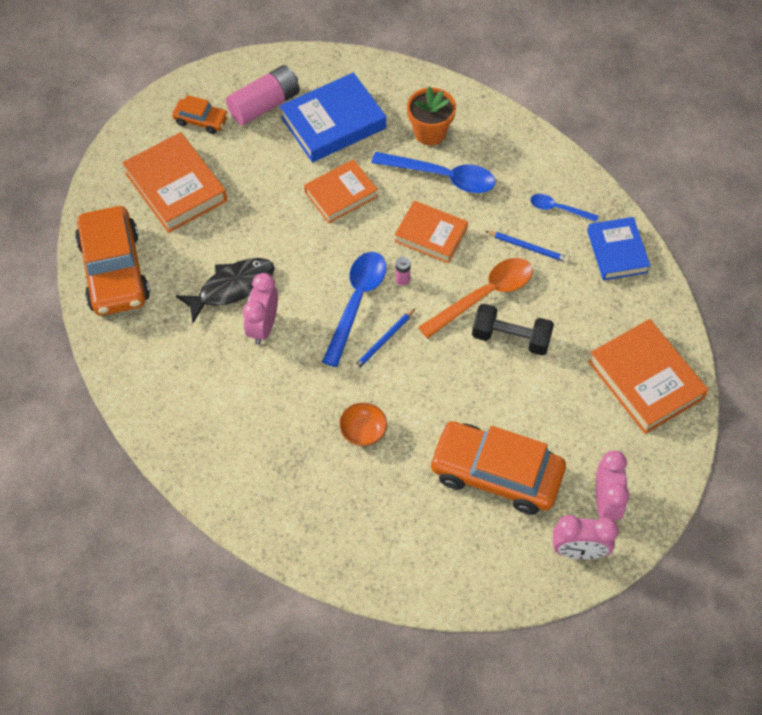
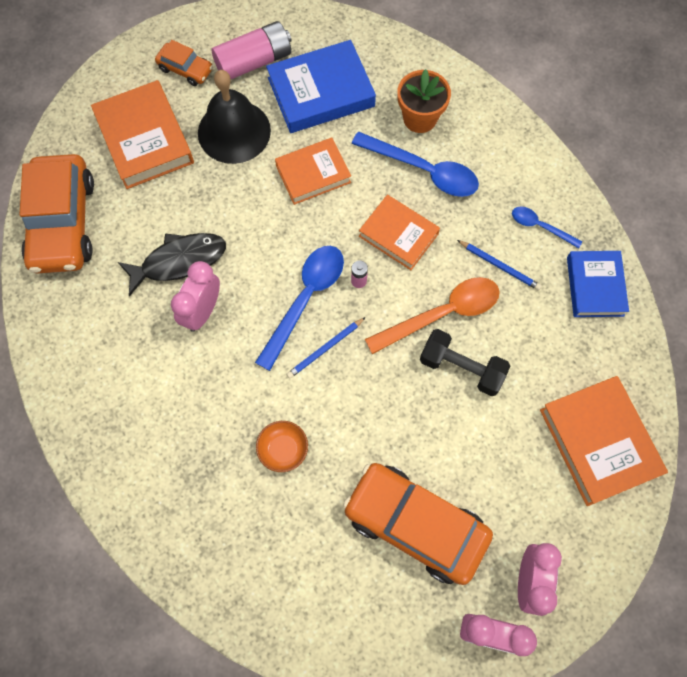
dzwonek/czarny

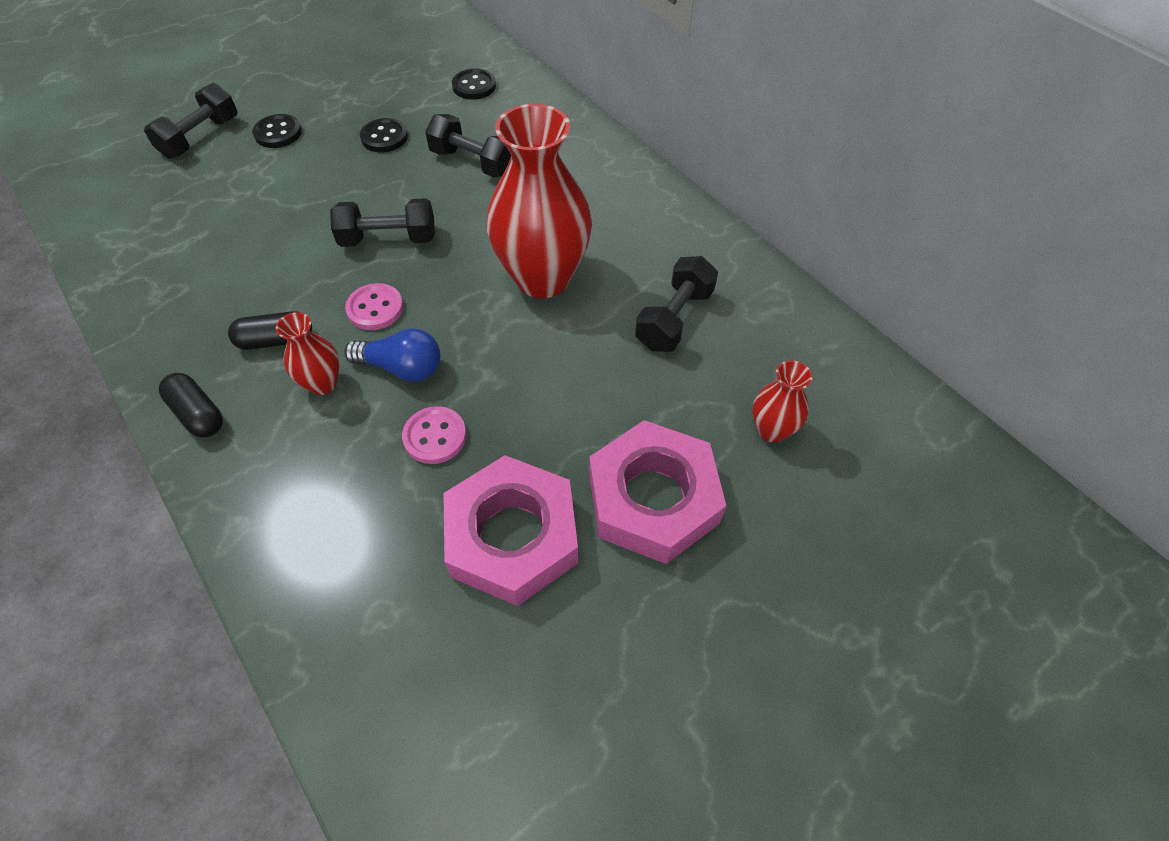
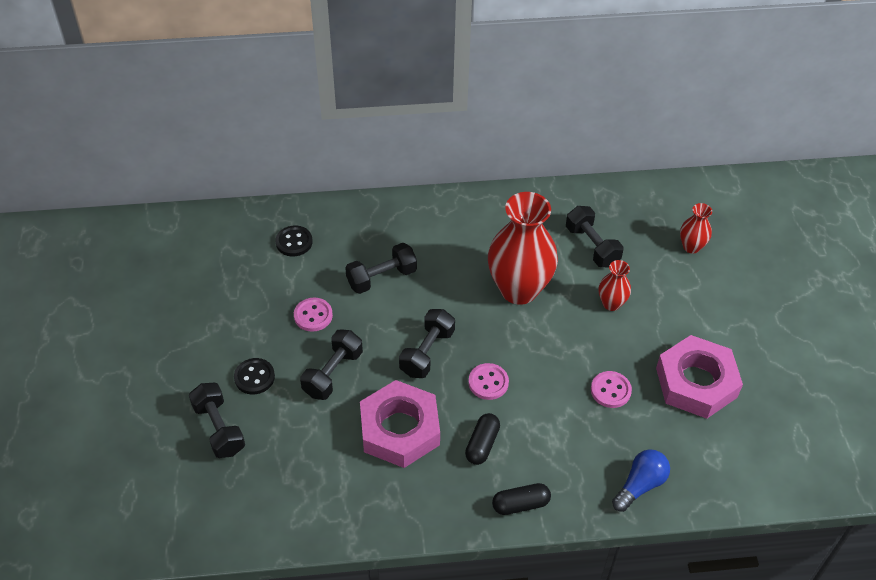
guzik/różowy (1st from left)
wazon/czerwony (2nd from left)
żarówka/niebieski
nakrętka/różowy (1st from left)
hantel/czarny (2nd from left)

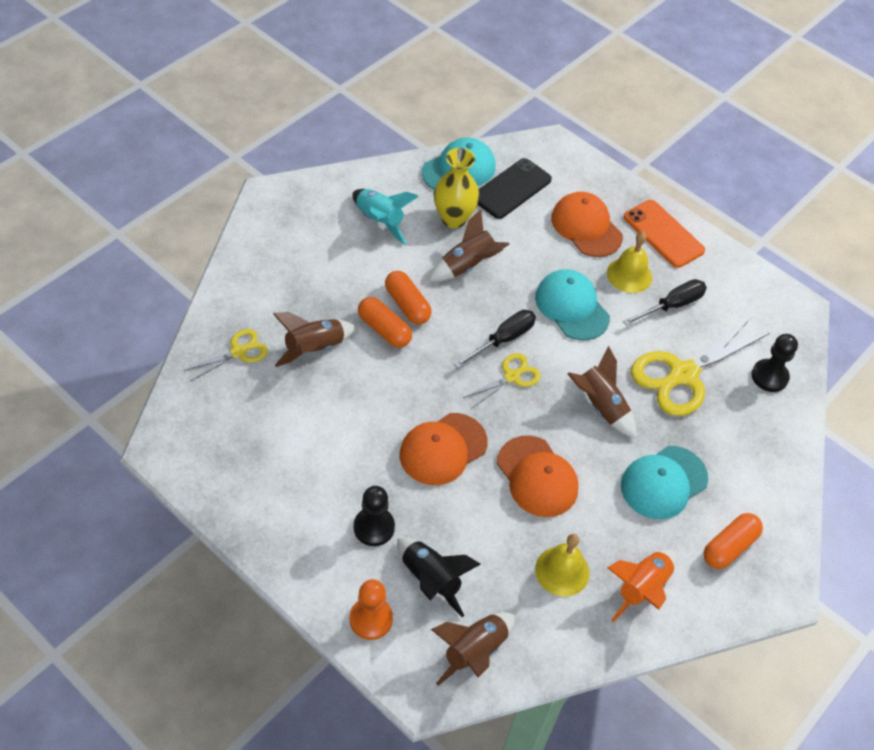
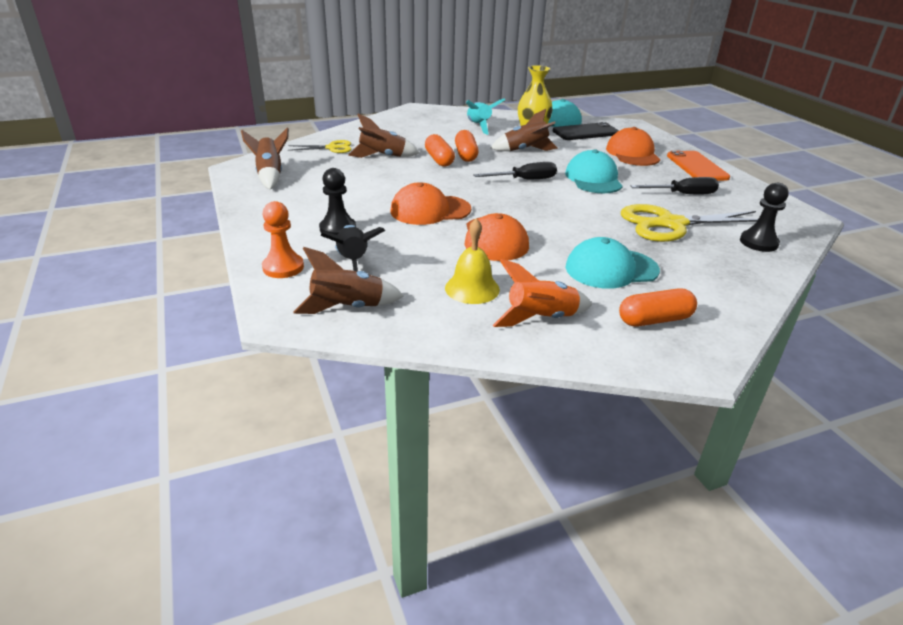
dzwonek/żółty (2nd from left in the first image)
rakieta/brązowy (1st from left)
nożyczki/żółty (2nd from left in the first image)

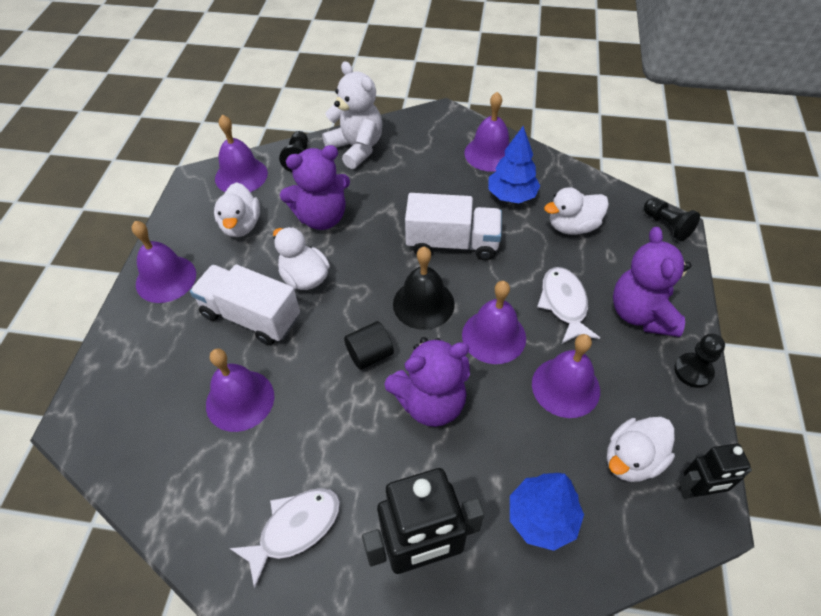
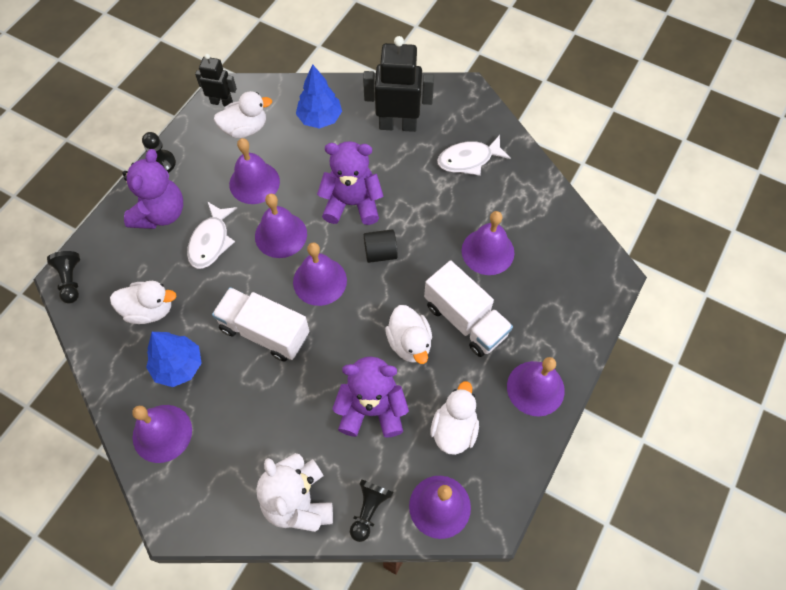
dzwonek/fioletowy (4th from left)

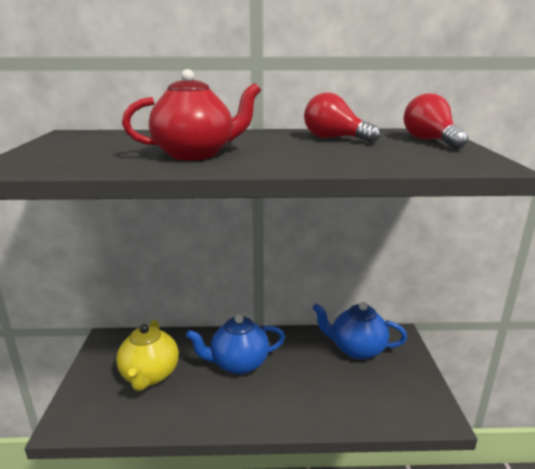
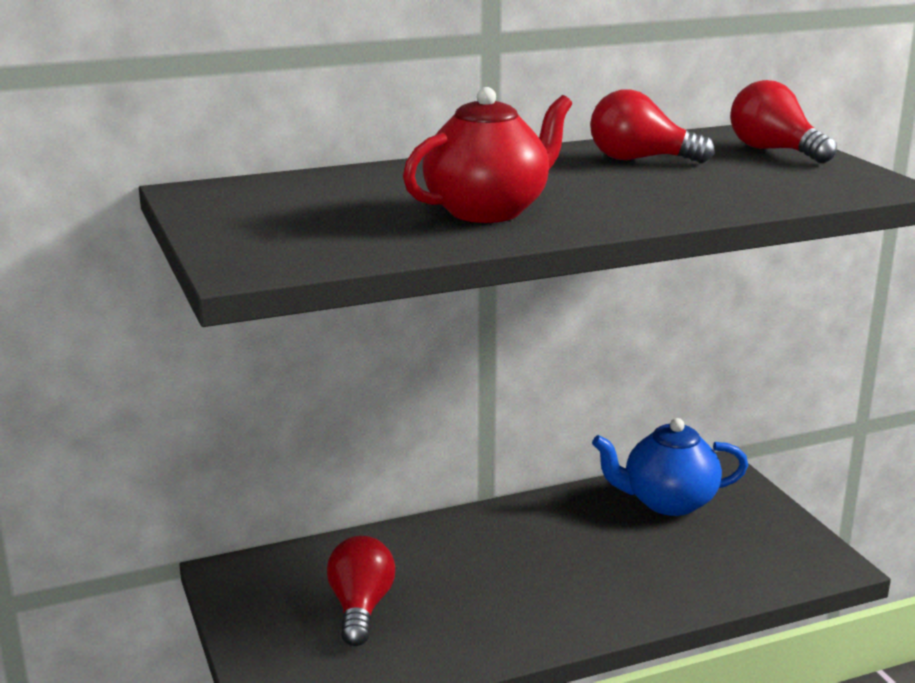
imbryk/niebieski (1st from left in the first image)
żarówka/czerwony (1st from left)

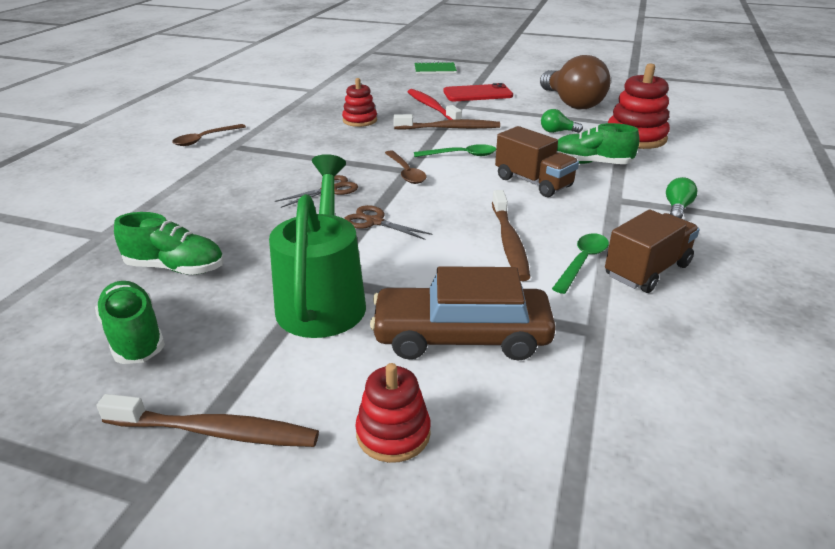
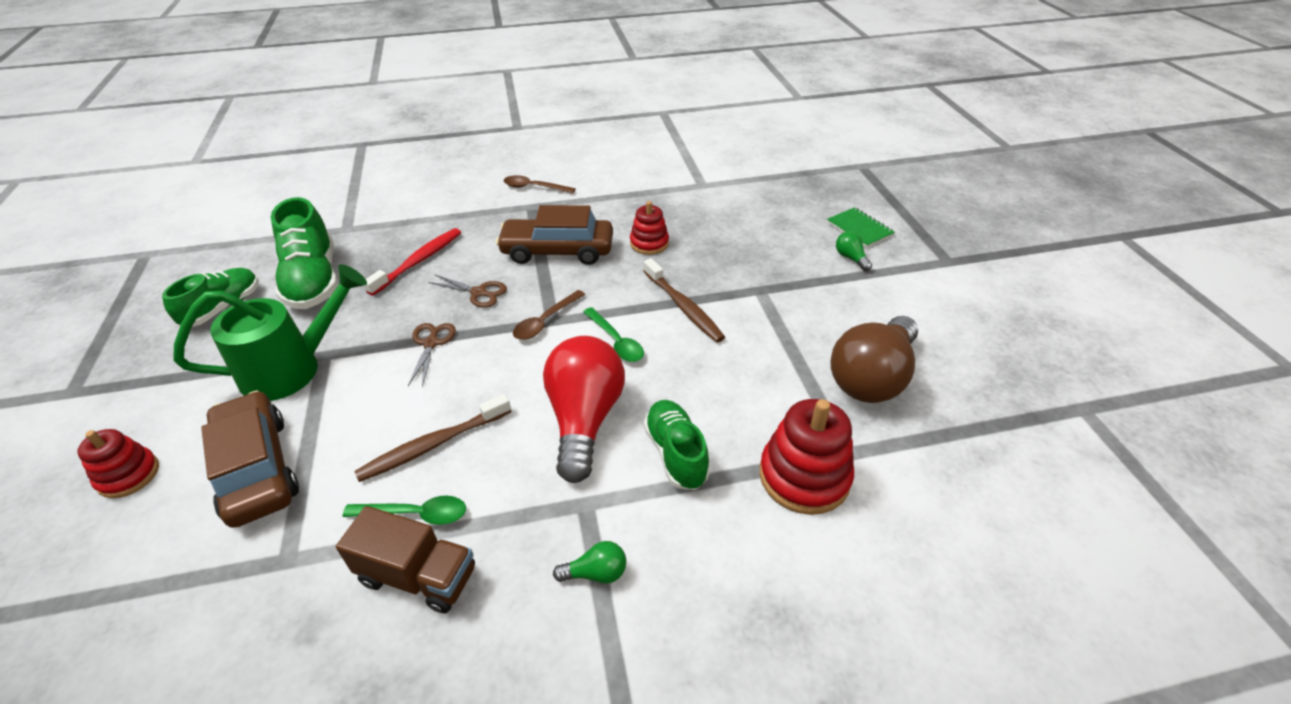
telefon/czerwony
szczoteczka do zębów/czerwony
żarówka/zielony (2nd from left)
żarówka/czerwony
but/zielony (2nd from left)
szczoteczka do zębów/brązowy (1st from left in the first image)
samochód/brązowy (2nd from left)

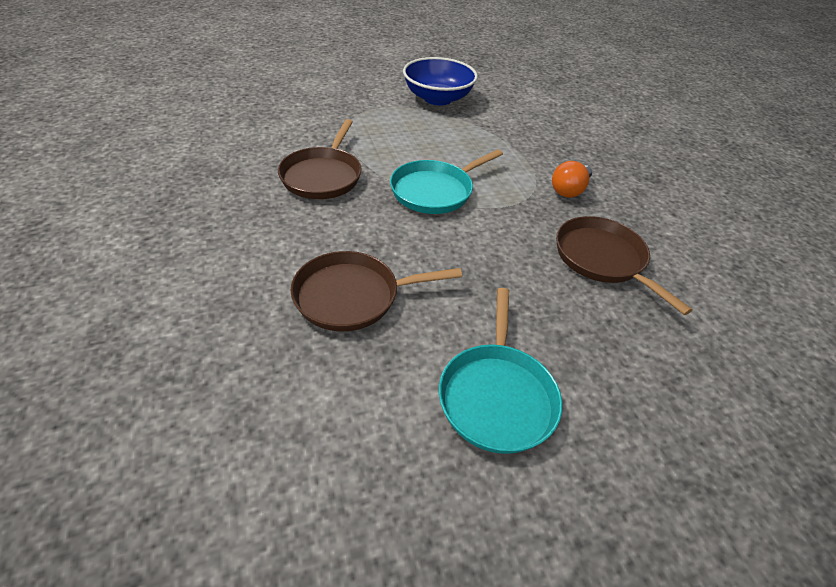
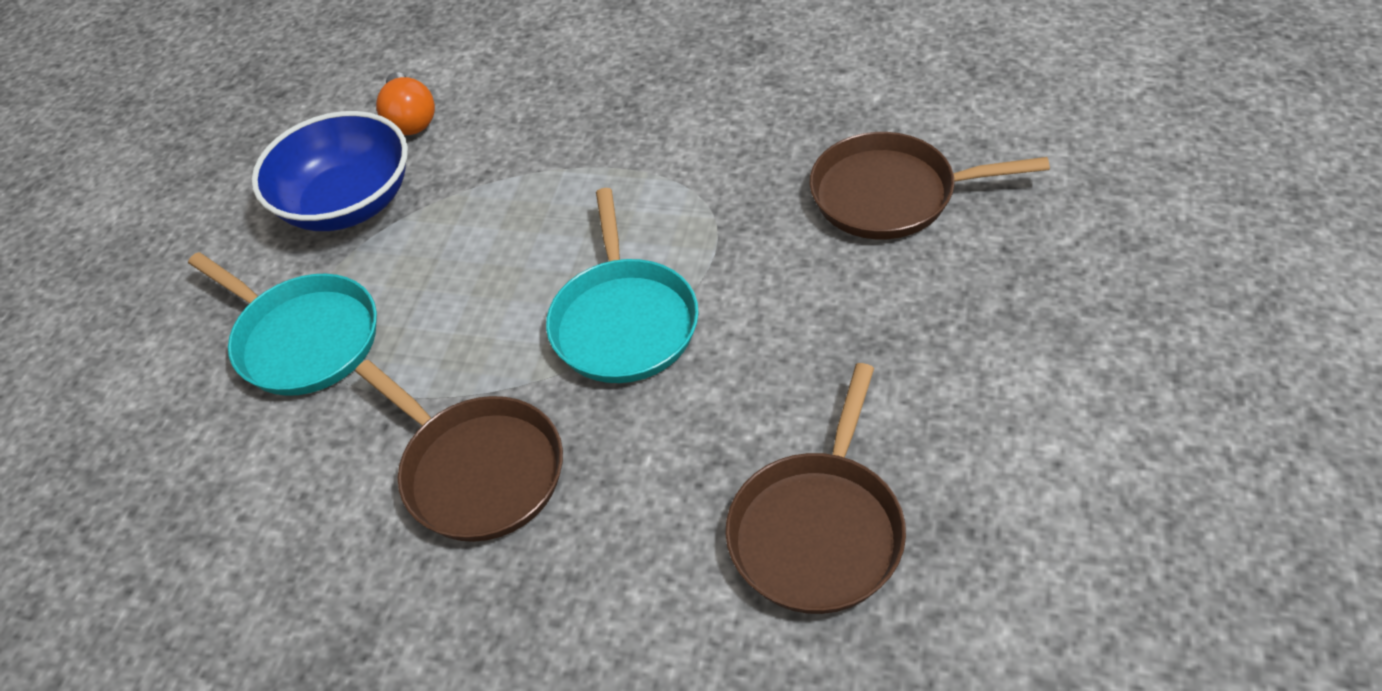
żarówka/pomarańczowy
patelnia/turkusowy (1st from left)

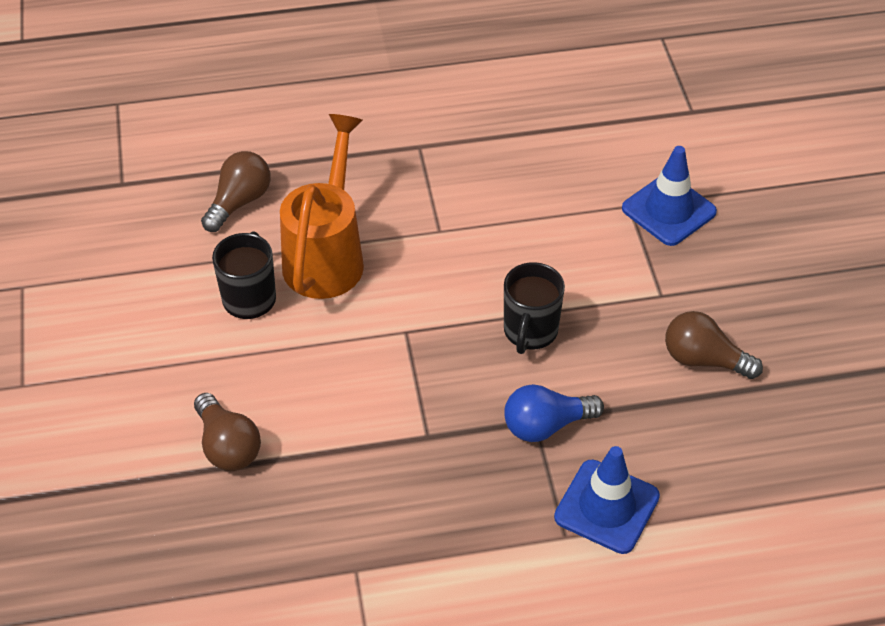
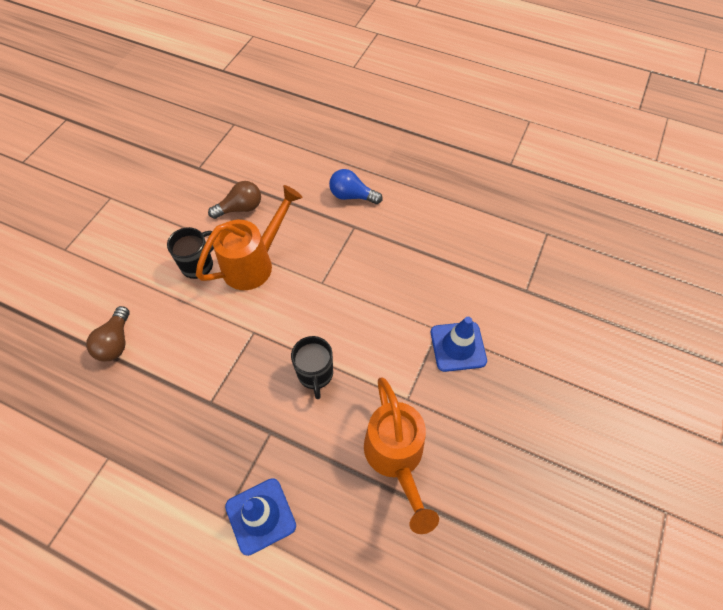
kubek/czarny (2nd from left)
konewka/pomarańczowy (2nd from left)
żarówka/niebieski

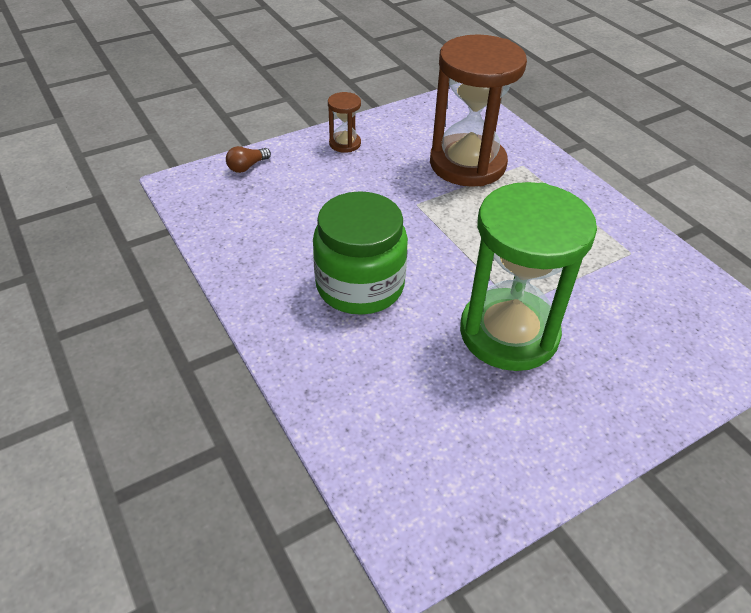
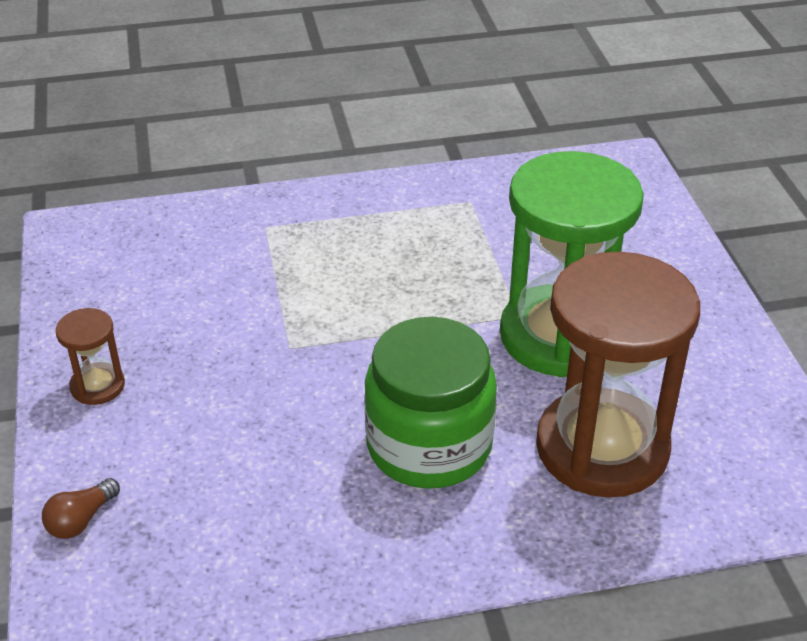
klepsydra/brązowy (2nd from left)
żarówka/brązowy

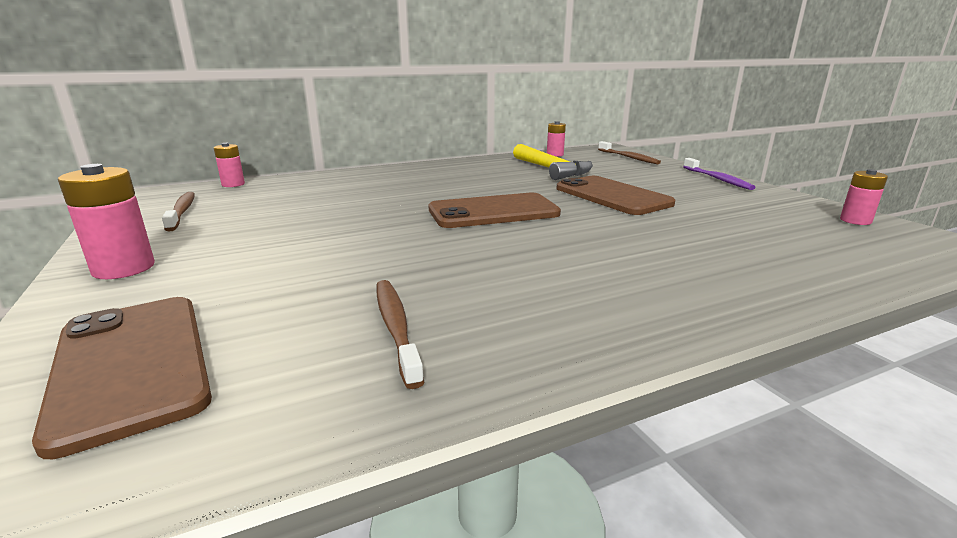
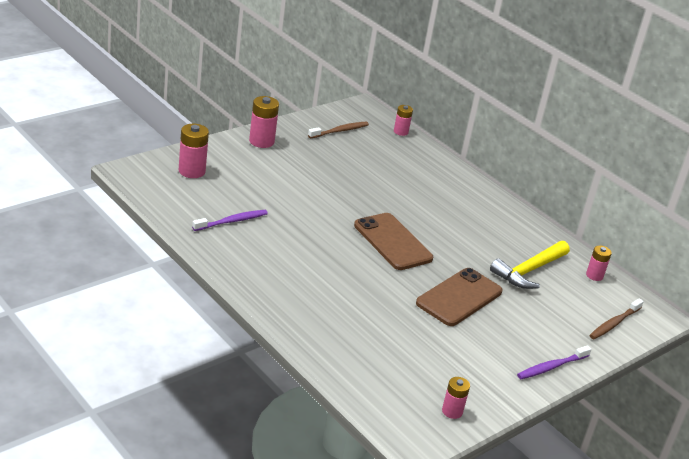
szczoteczka do zębów/fioletowy (1st from left)
bateria/różowy (1st from left)

